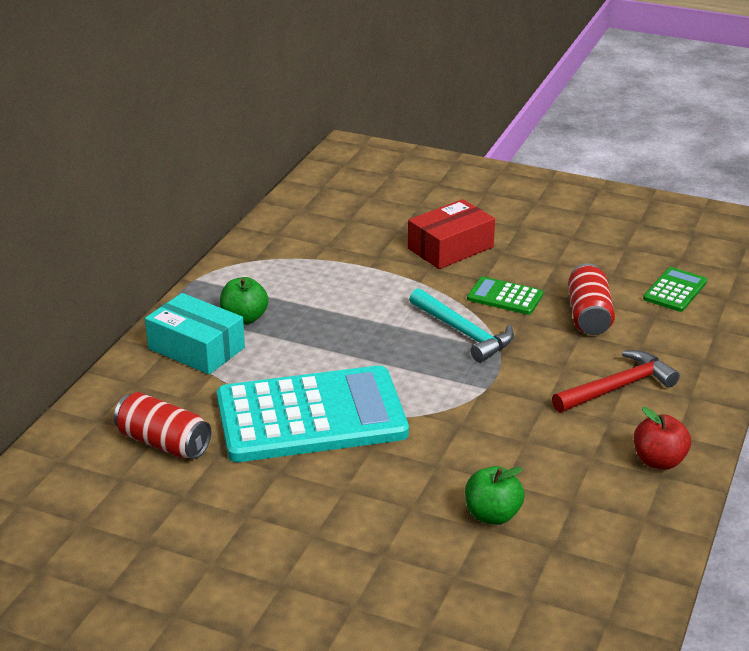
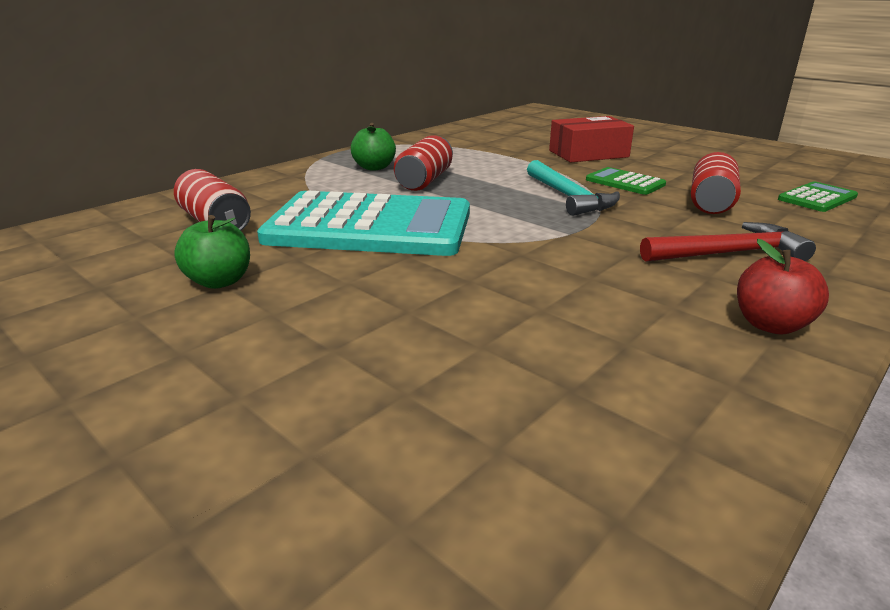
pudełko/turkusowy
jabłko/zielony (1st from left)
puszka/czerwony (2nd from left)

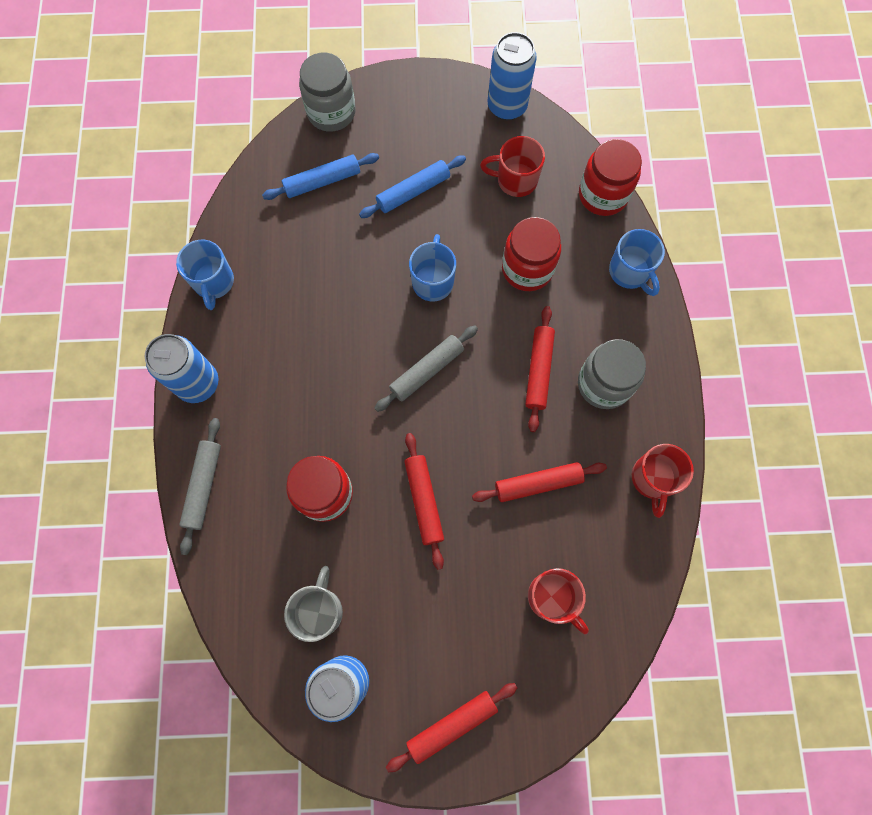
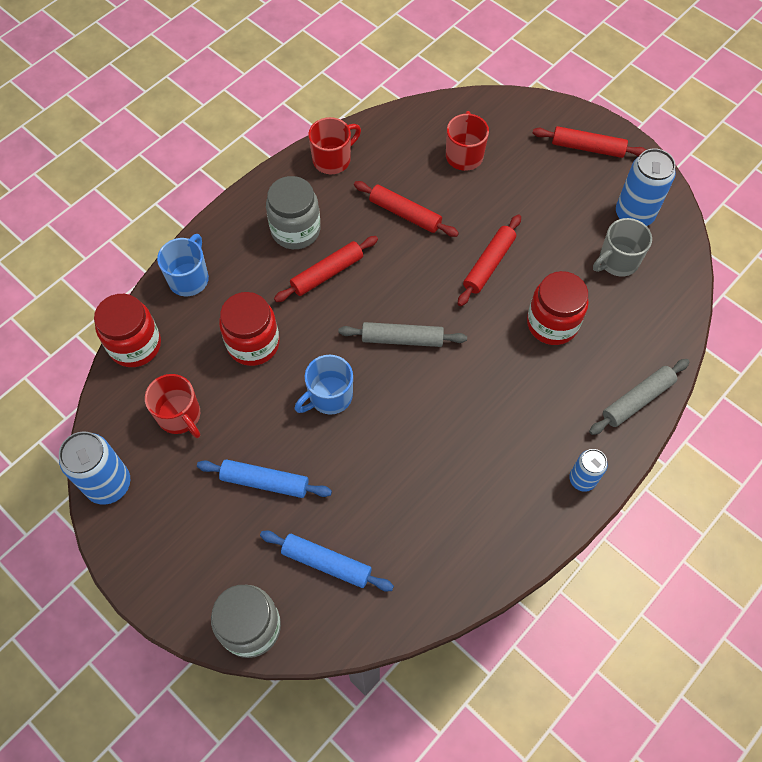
kubek/niebieski (1st from left in the first image)
puszka/niebieski (2nd from left)

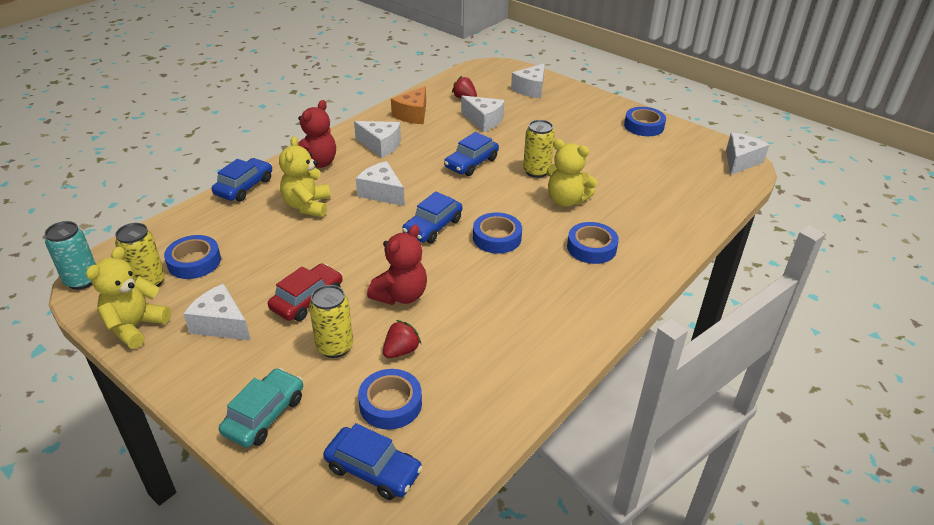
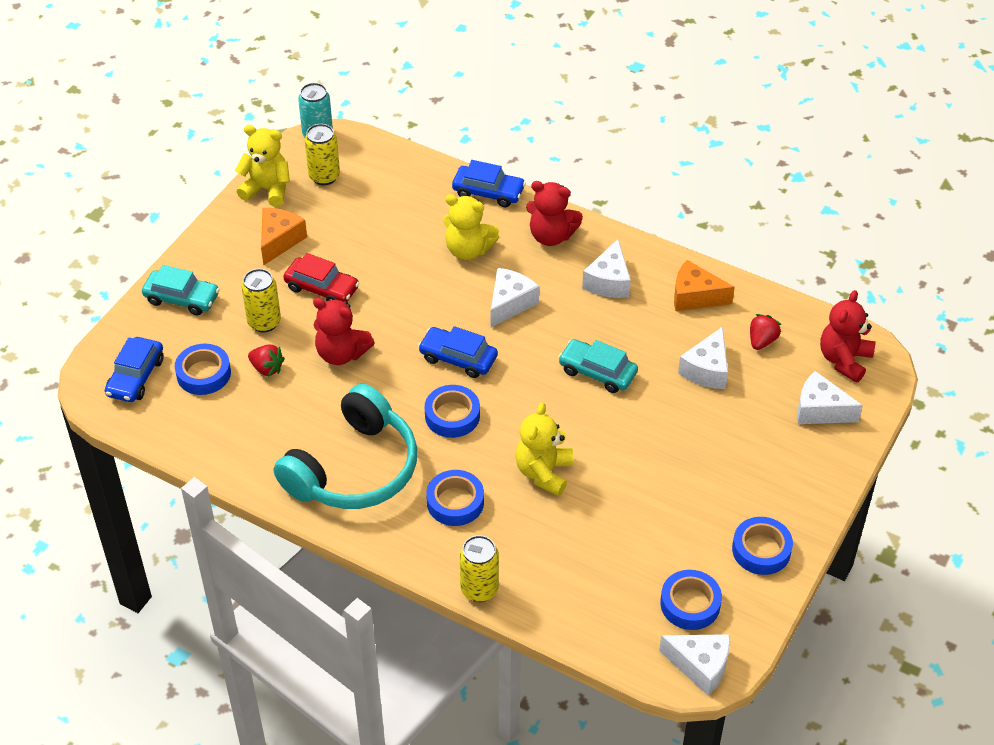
puszka/żółty (3rd from left)
samochód/turkusowy (2nd from left)
miś/żółty (2nd from left)
taśma klejąca/niebieski (4th from left)
ser/pomarańczowy (1st from left)
miś/czerwony (3rd from left)
słuchawki/turkusowy

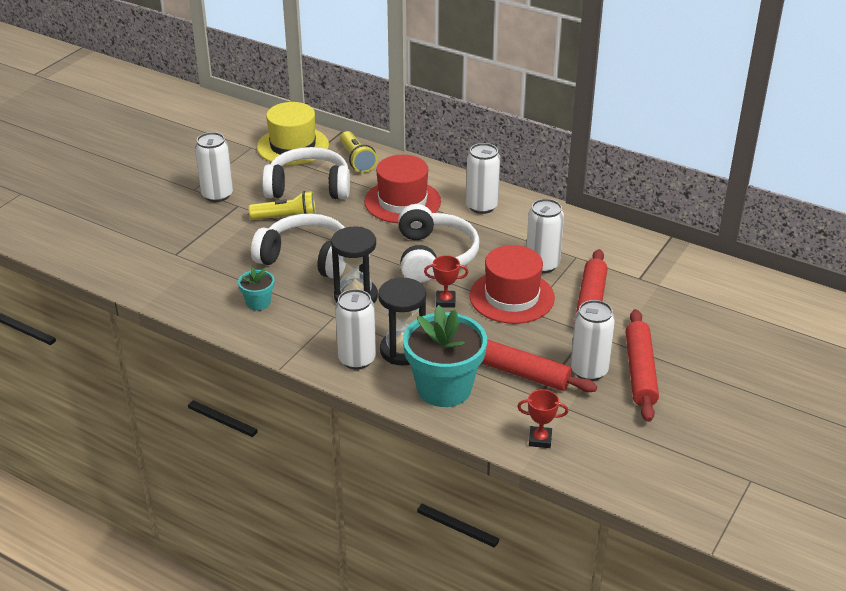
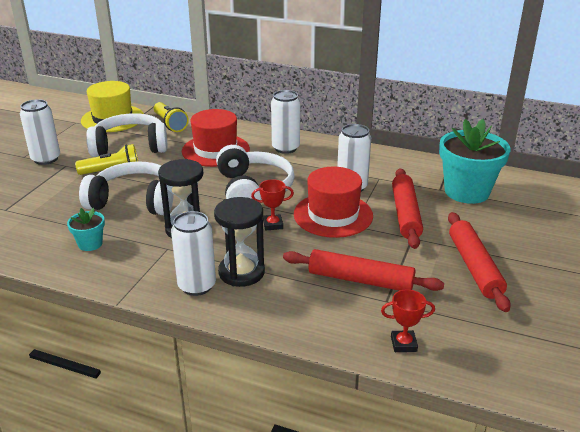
puszka/biały (5th from left in the first image)
doniczka/turkusowy (2nd from left)

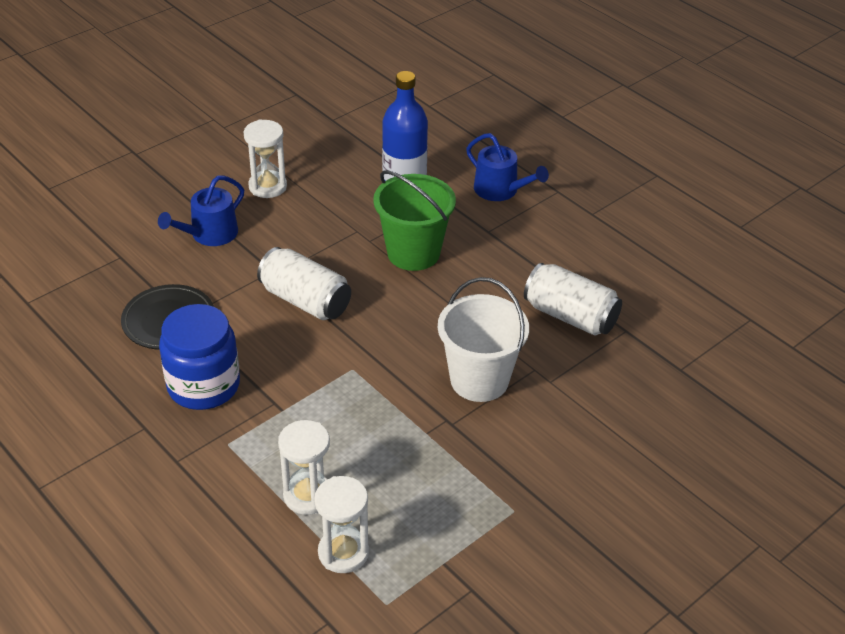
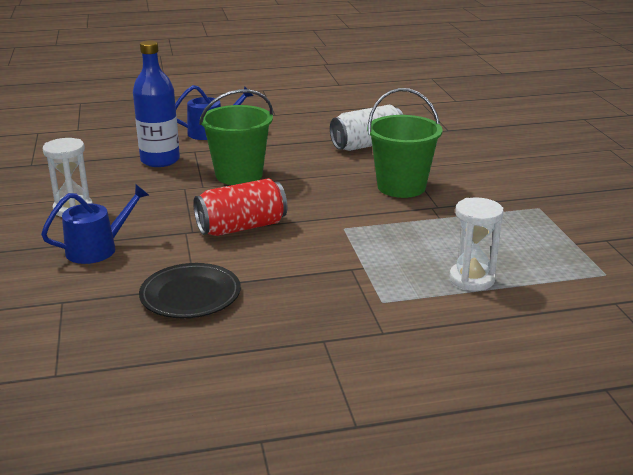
konewka/niebieski (1st from left)
puszka/czerwony
wiadro/zielony (2nd from left)
słoik/niebieski
klepsydra/biały (3rd from left in the first image)

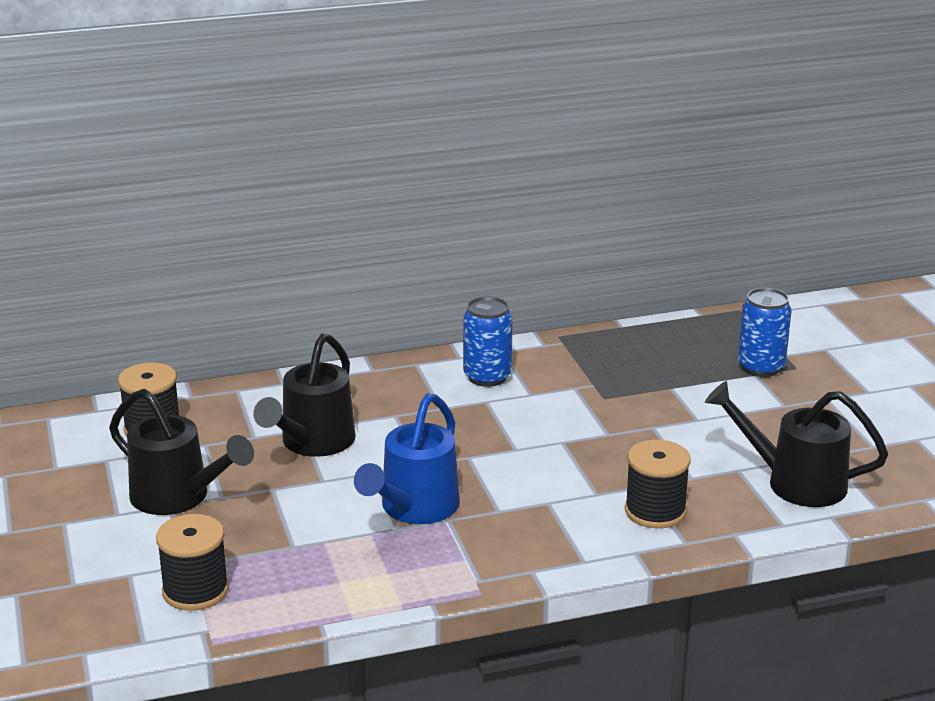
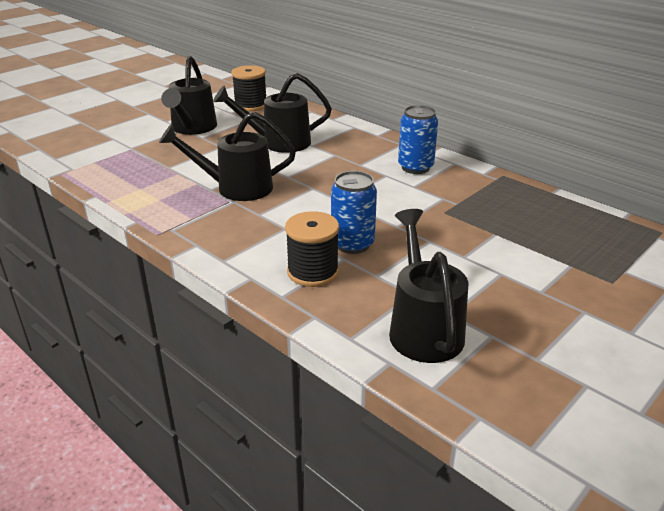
puszka/niebieski (1st from left)
konewka/czarny (2nd from left)
szpulka/czarny (2nd from left in the first image)

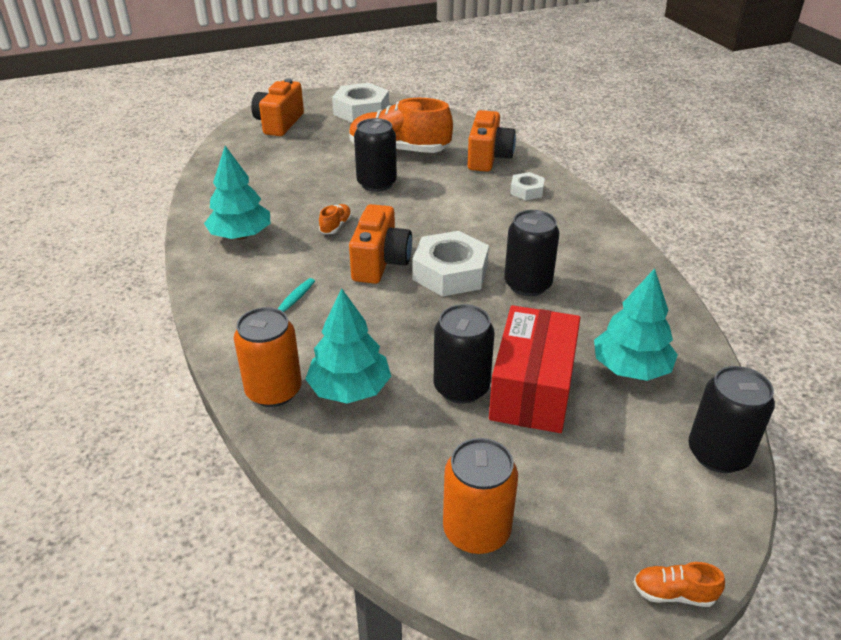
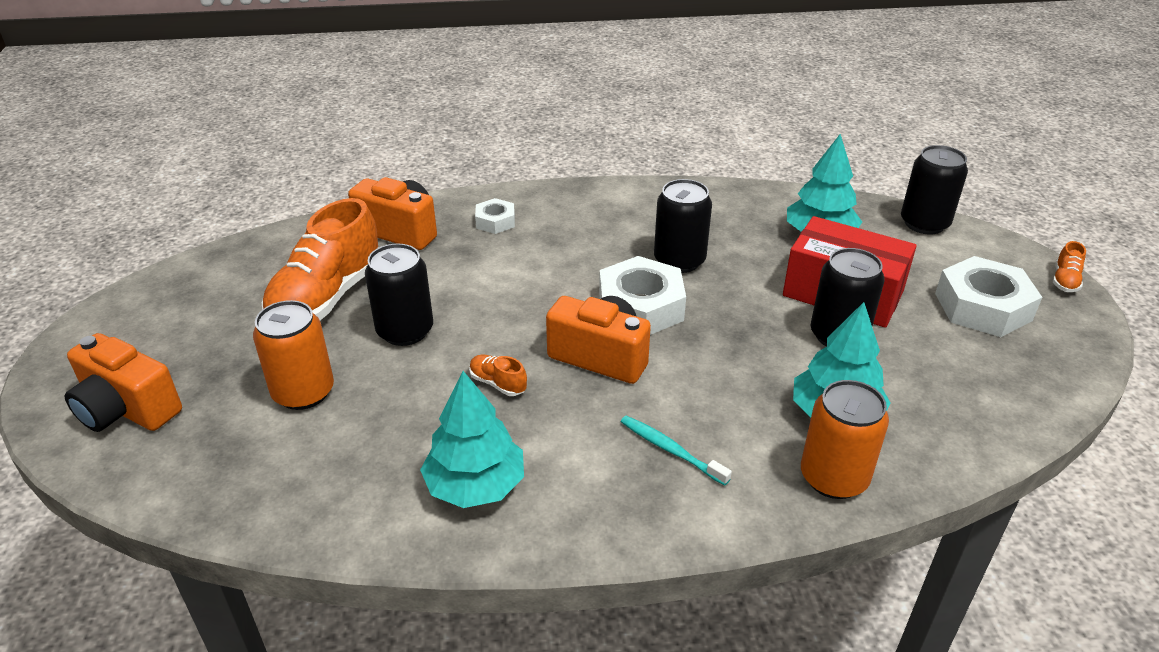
nakrętka/biały (3rd from left)
puszka/pomarańczowy (1st from left)

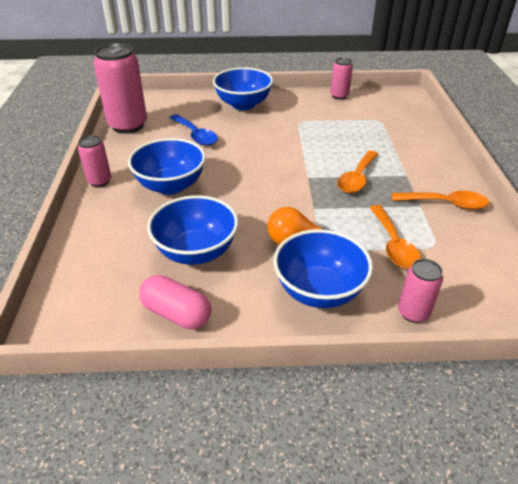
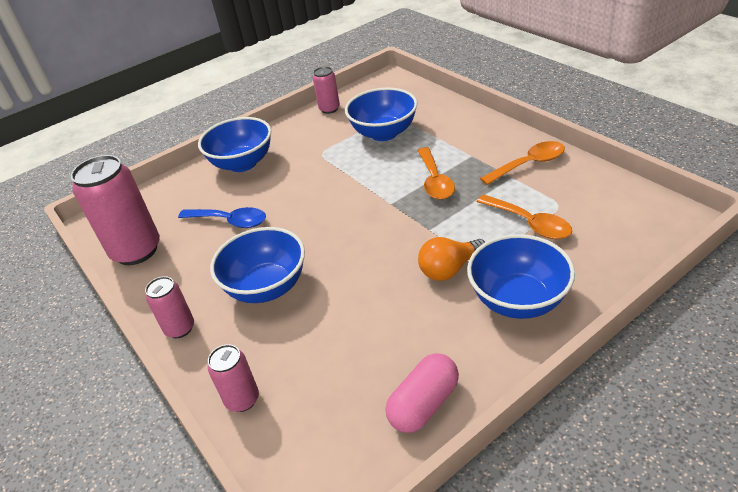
miska/niebieski (3rd from left)
puszka/różowy (3rd from left)
kapsułka/różowy

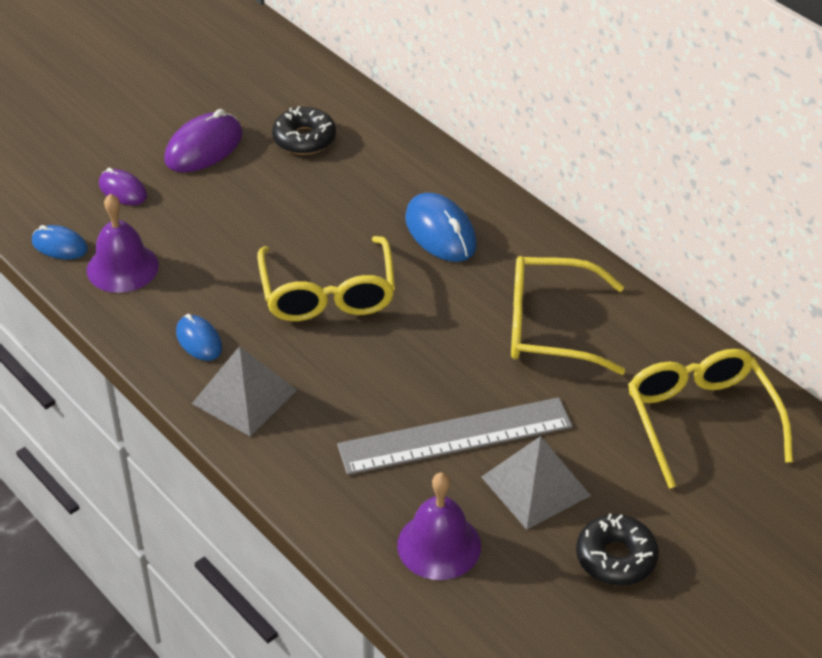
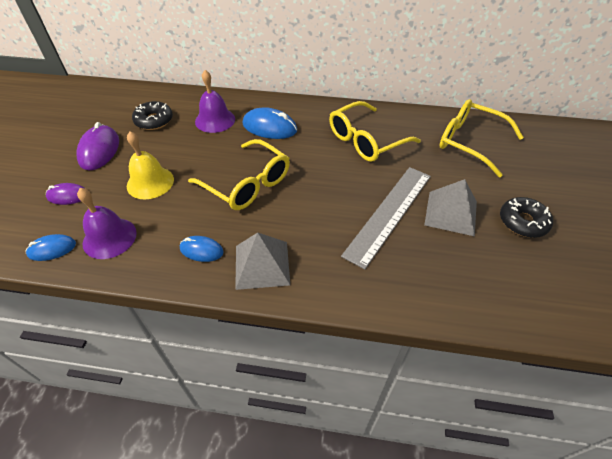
dzwonek/fioletowy (2nd from left)
dzwonek/żółty

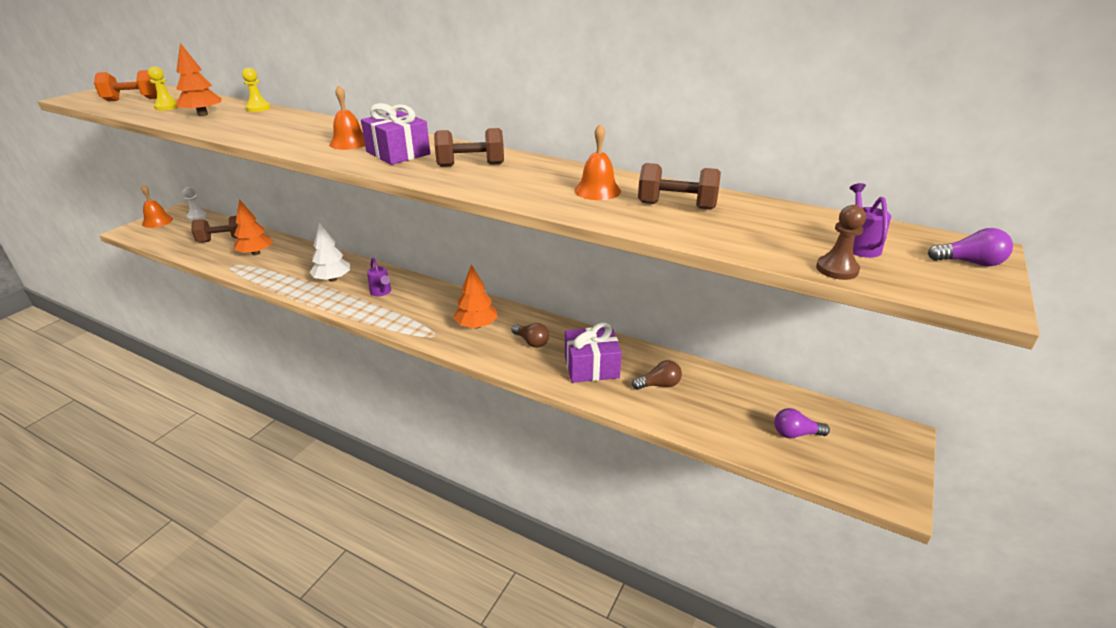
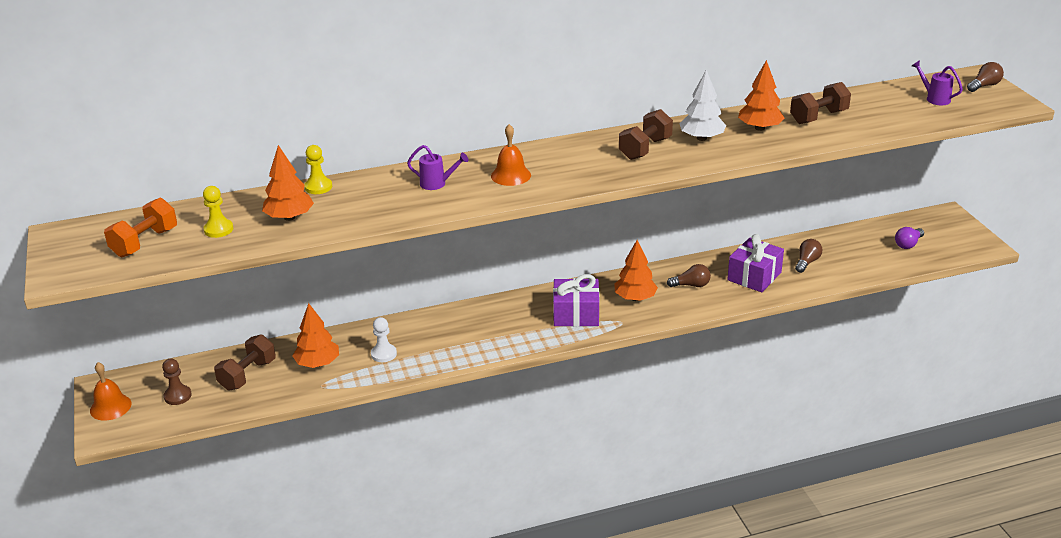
prezent/fioletowy (1st from left)
drzewko/pomarańczowy (4th from left)
pionek/biały
pionek/brązowy
drzewko/biały
żarówka/brązowy (3rd from left)
konewka/fioletowy (1st from left)

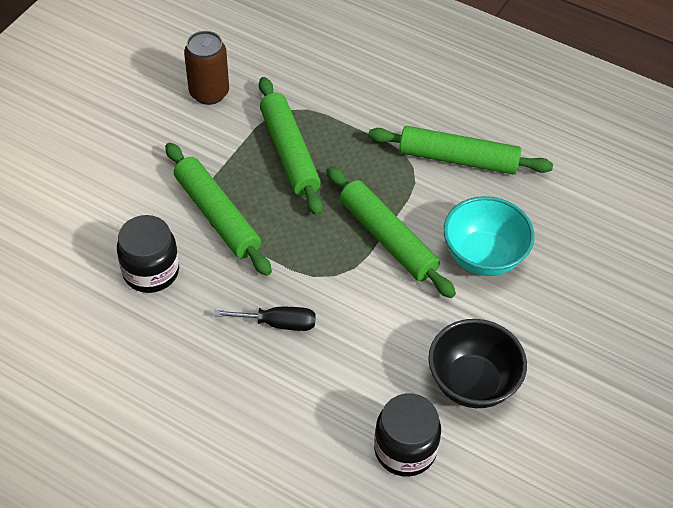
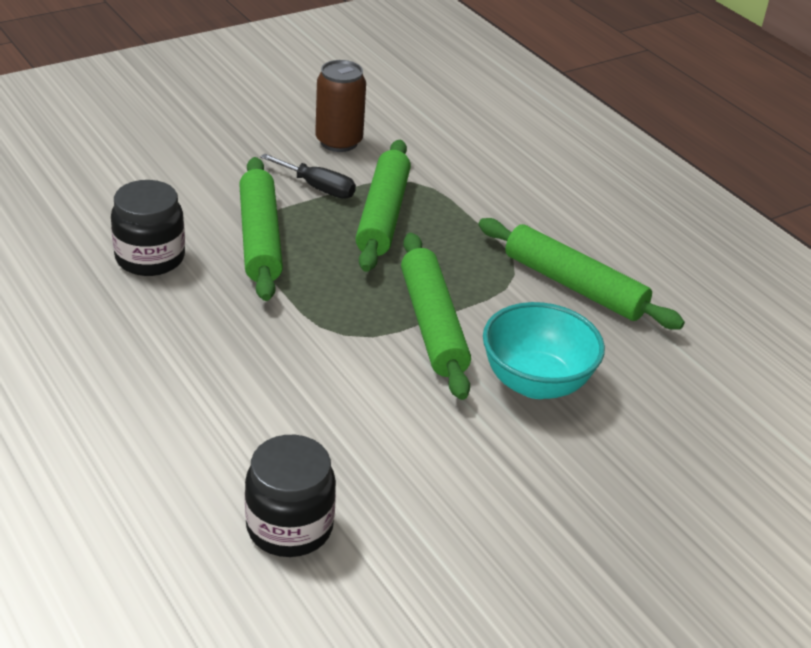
śrubokręt/czarny
miska/czarny

